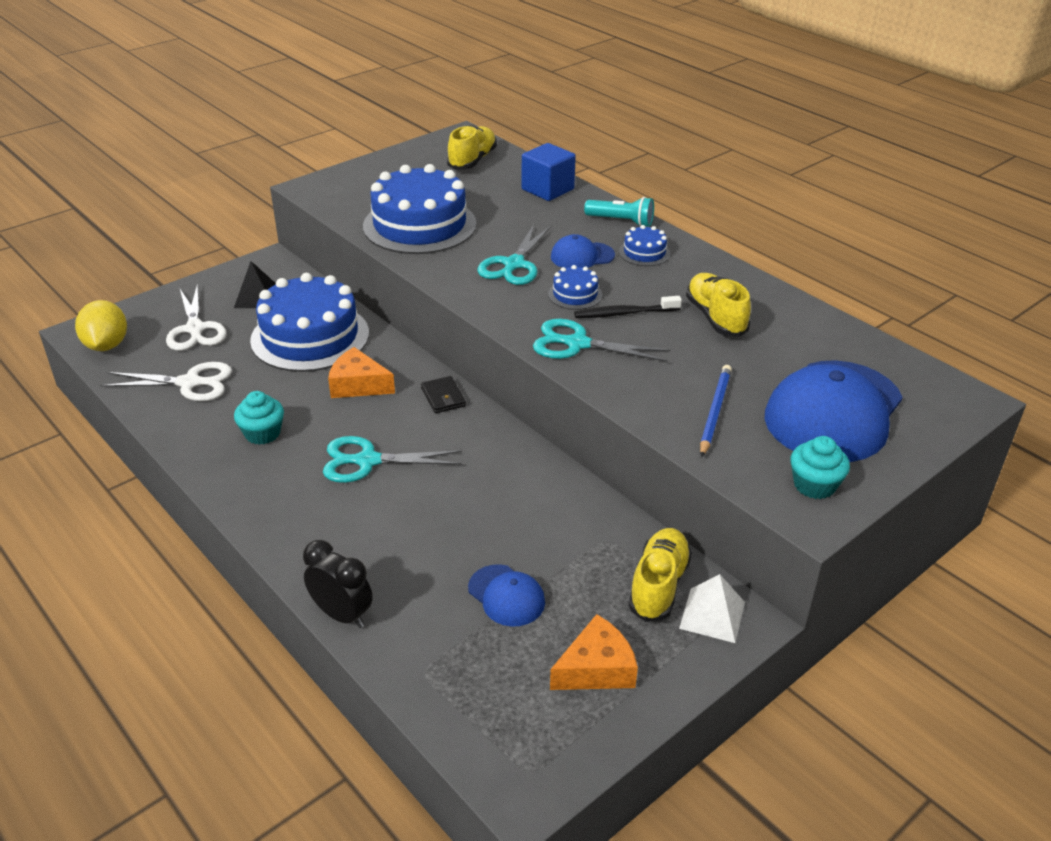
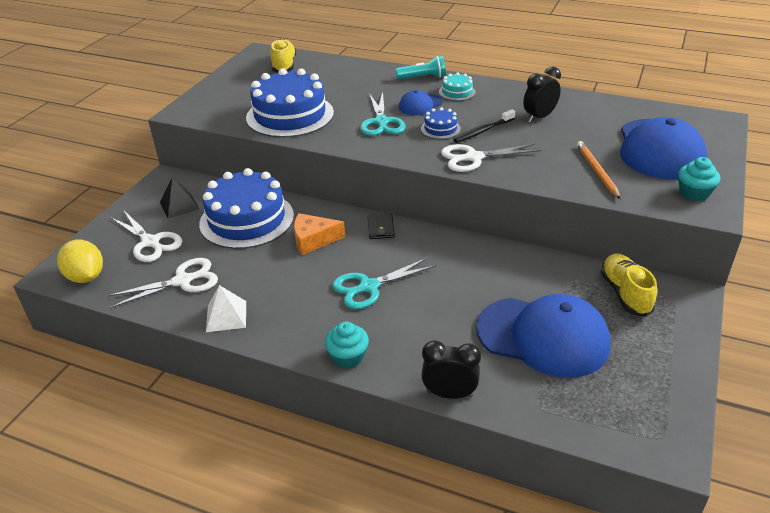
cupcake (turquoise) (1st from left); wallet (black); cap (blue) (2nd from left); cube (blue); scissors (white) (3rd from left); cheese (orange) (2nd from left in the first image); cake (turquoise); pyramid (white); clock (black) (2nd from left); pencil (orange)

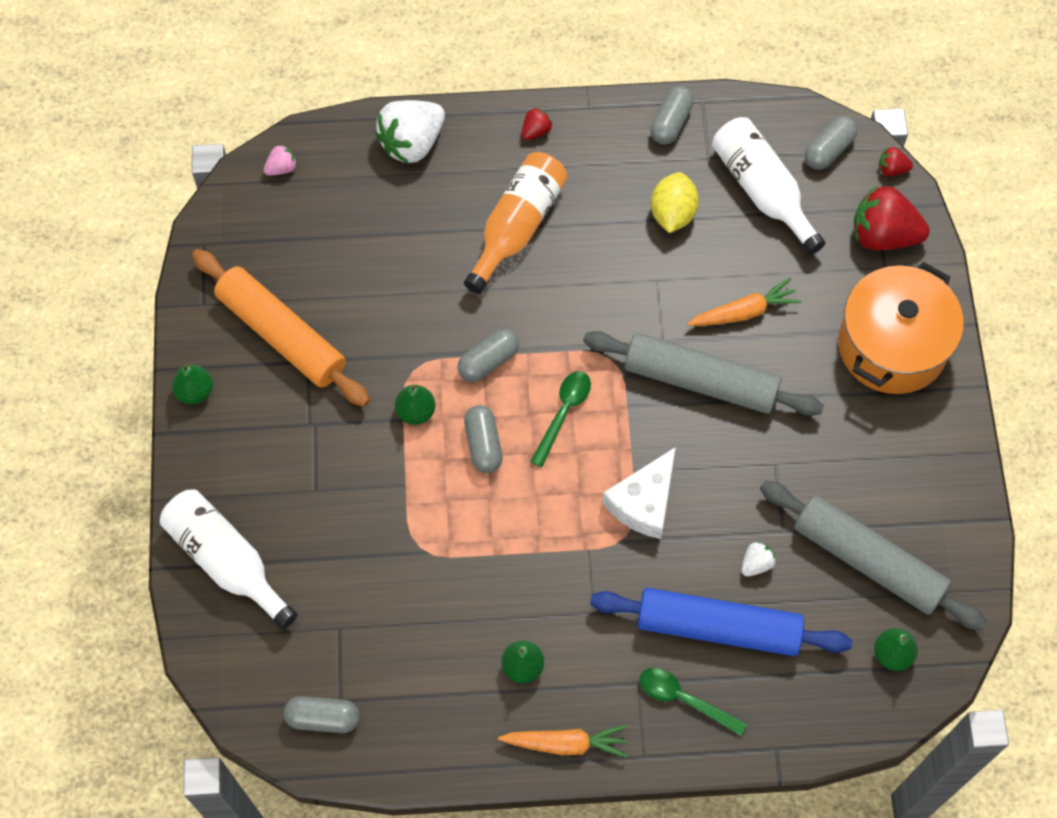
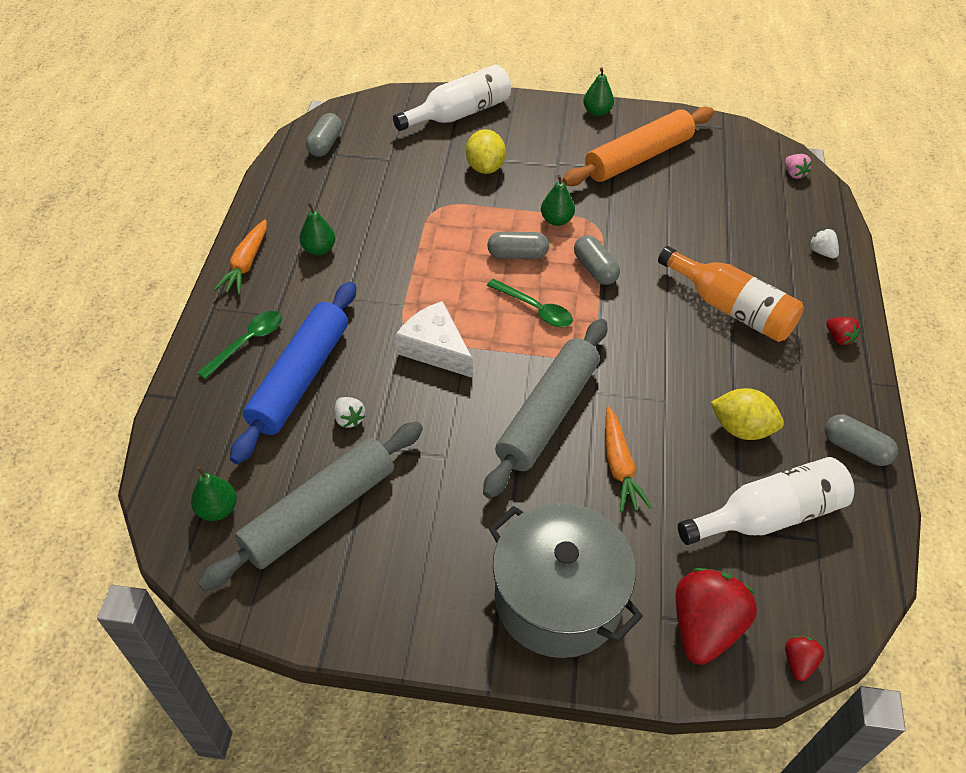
strawberry (white) (2nd from left); capsule (grey) (5th from left in the first image); pot (grey); lemon (yellow) (1st from left)

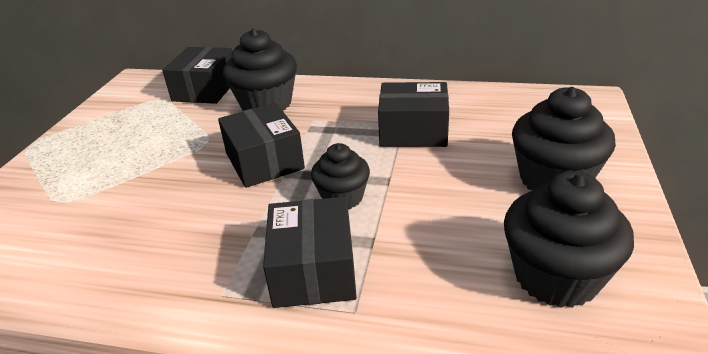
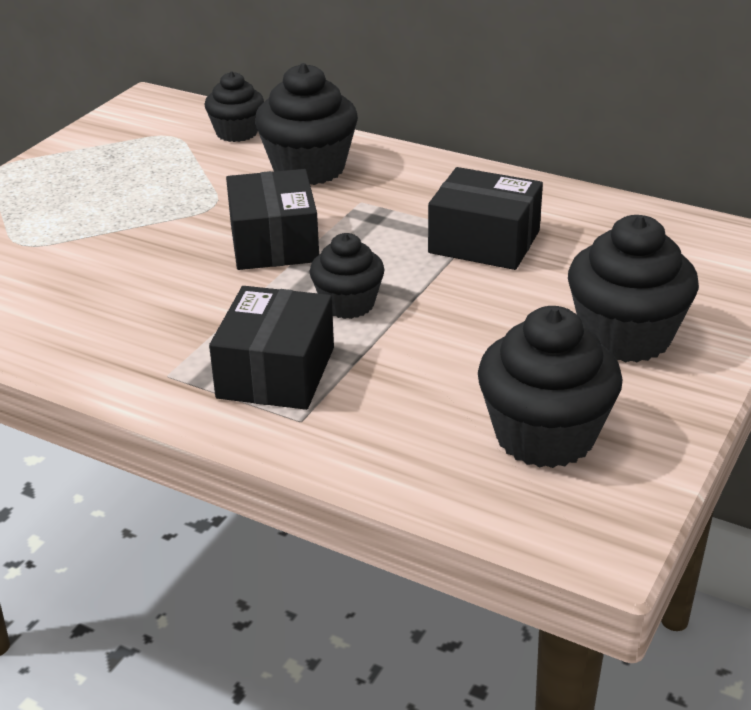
cupcake (black) (1st from left)

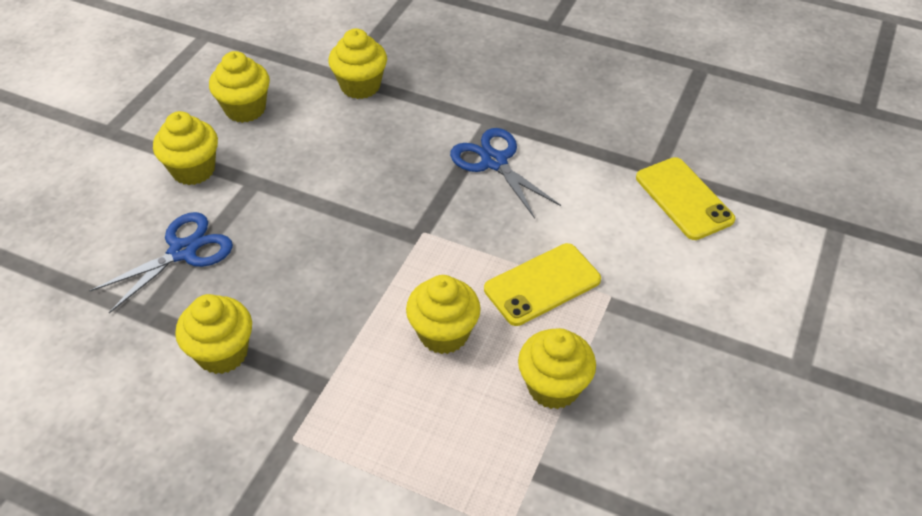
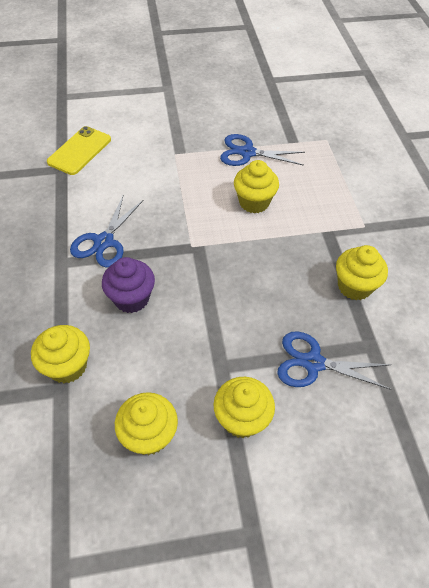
phone (yellow) (1st from left in the first image); scissors (blue) (2nd from left); cupcake (purple)

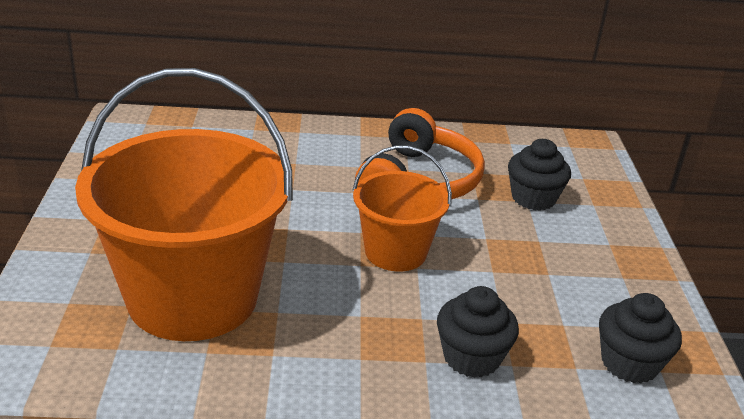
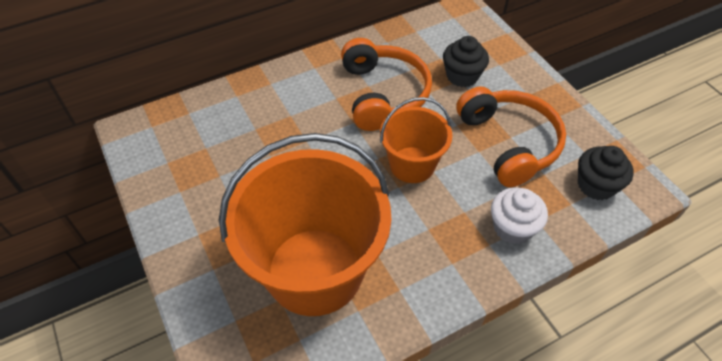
cupcake (white); headphones (orange) (2nd from left)

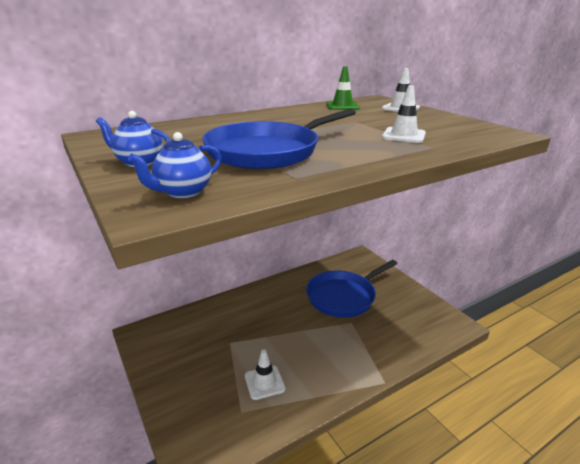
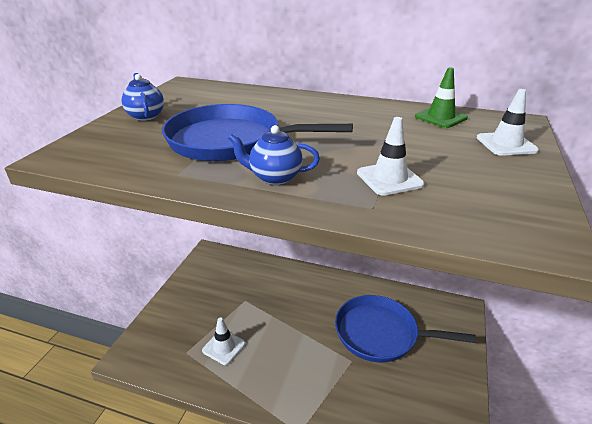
teapot (blue) (2nd from left)

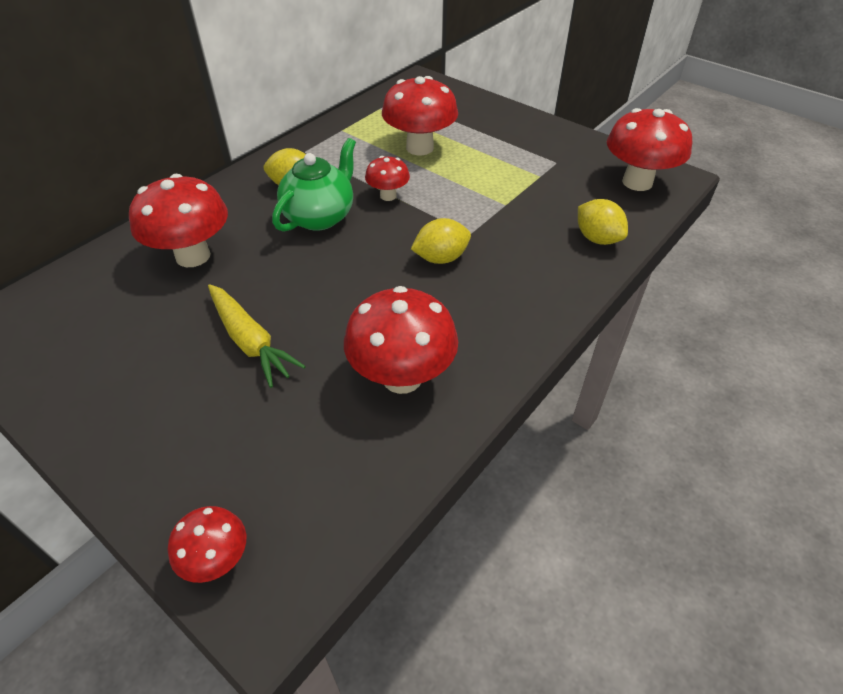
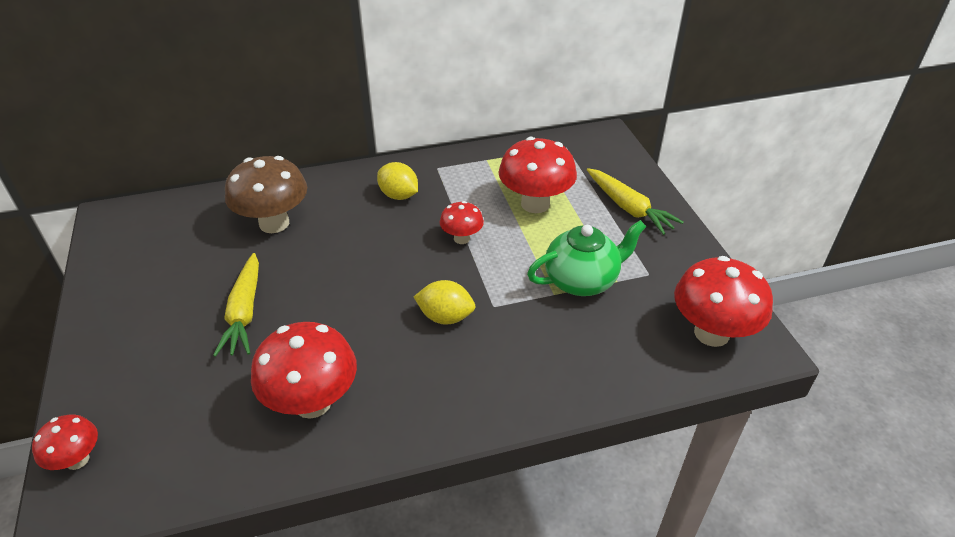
mushroom (brown); teapot (green); lemon (yellow) (3rd from left in the first image); carrot (yellow) (2nd from left)

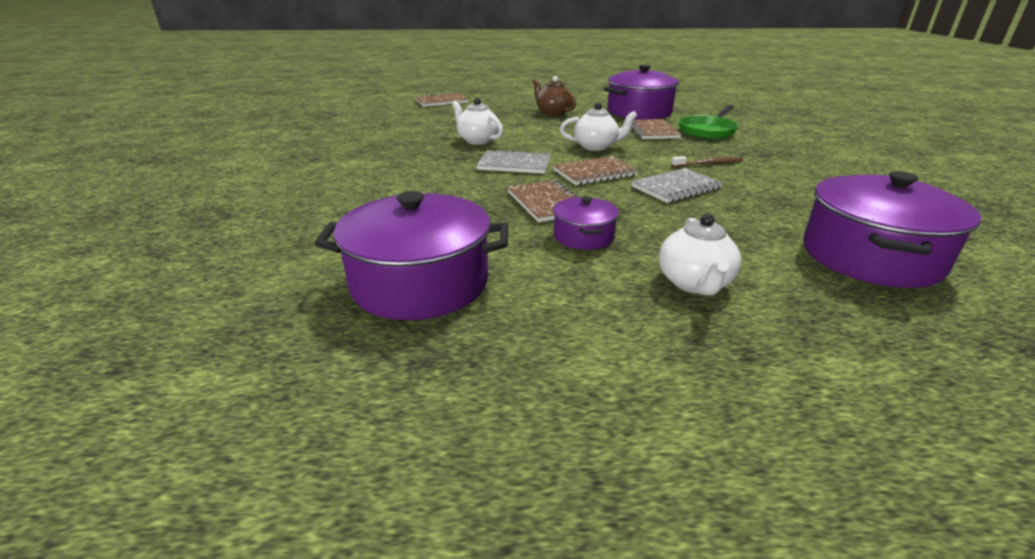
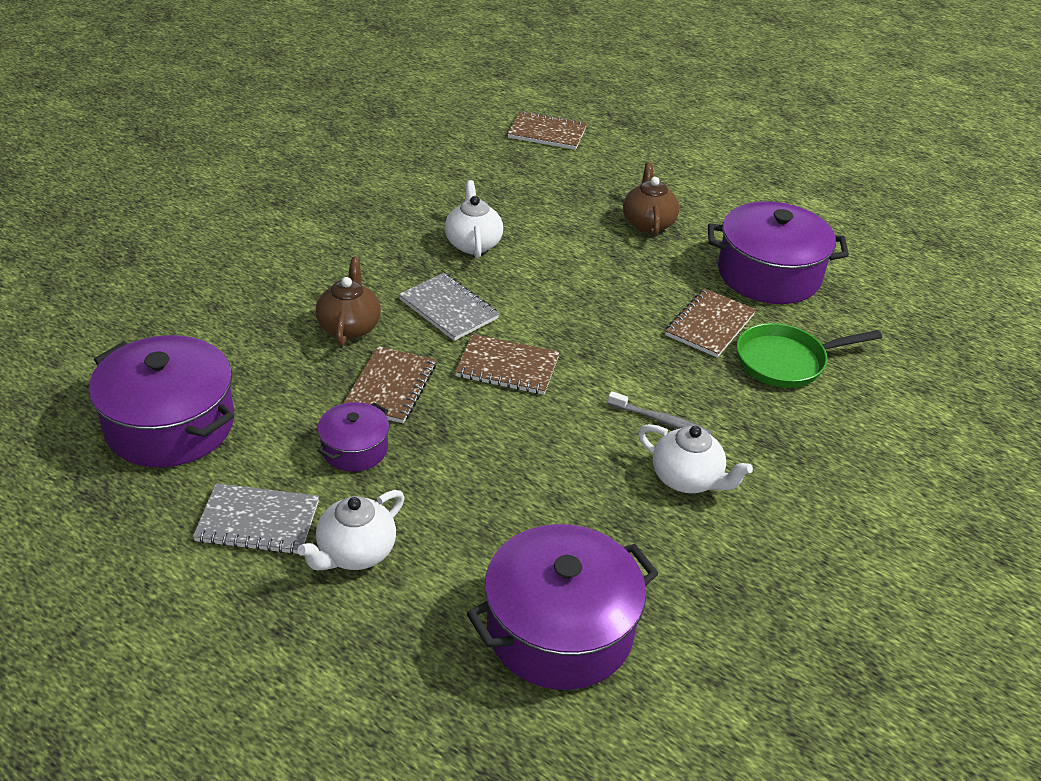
teapot (white) (3rd from left); notebook (grey) (1st from left); toothbrush (grey); teapot (brown) (1st from left)

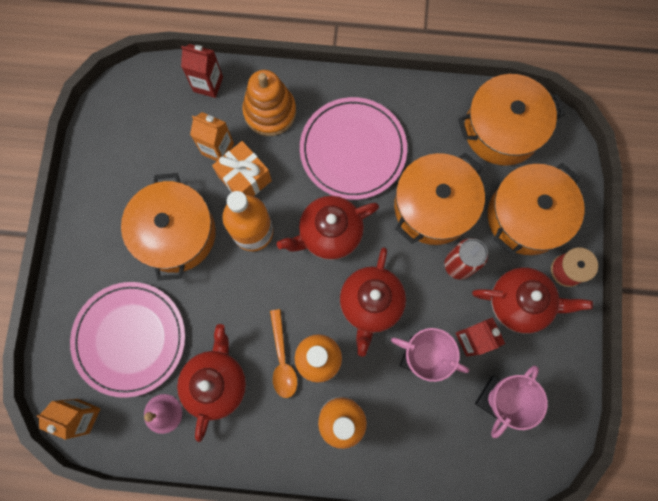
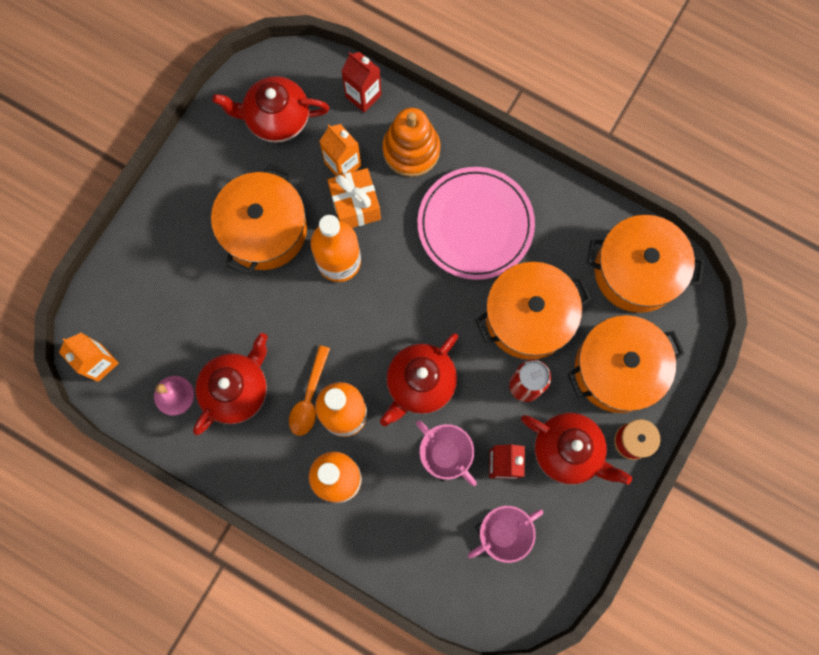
plate (pink) (1st from left in the first image); teapot (red) (2nd from left)

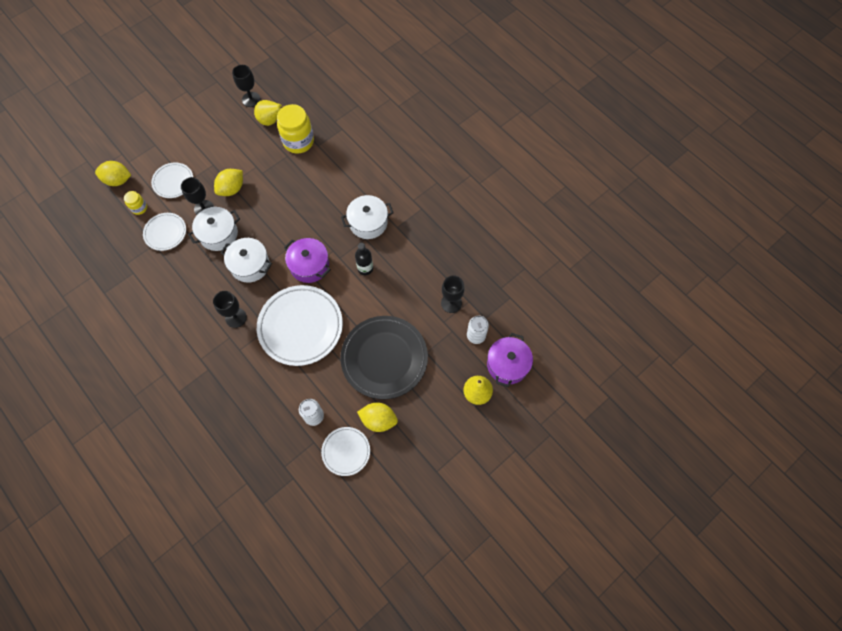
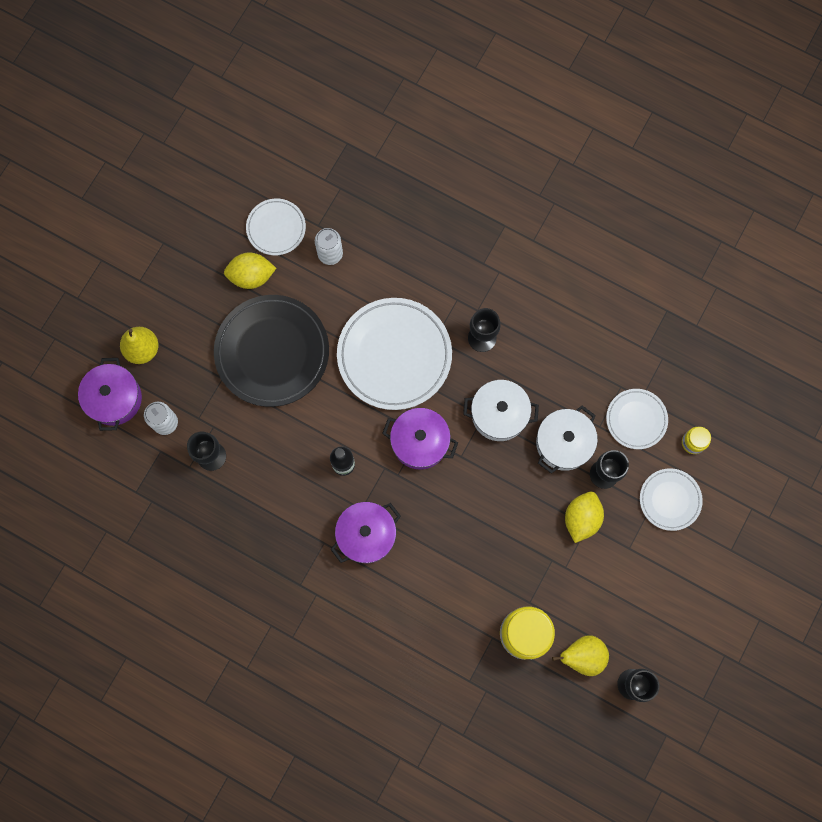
lemon (yellow) (1st from left in the first image); pot (purple) (2nd from left)

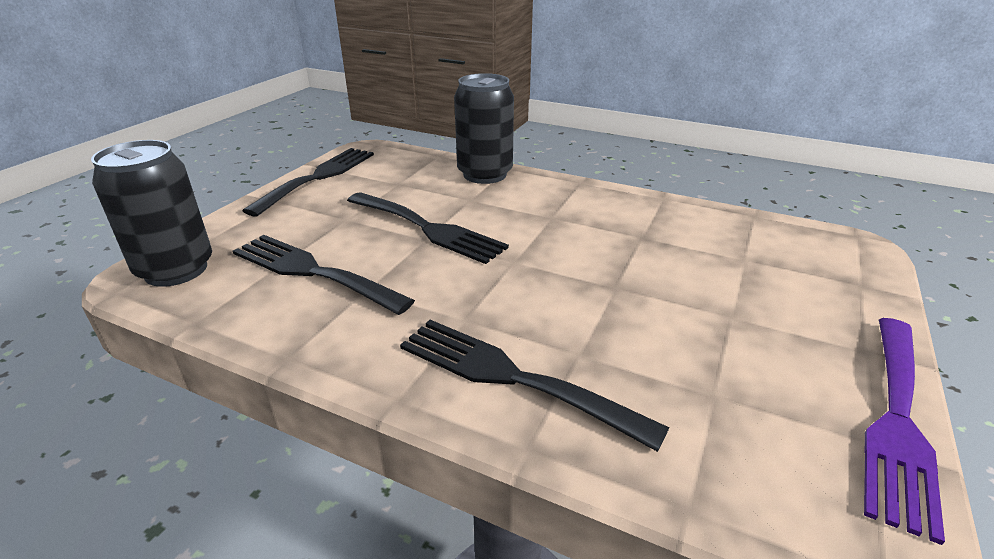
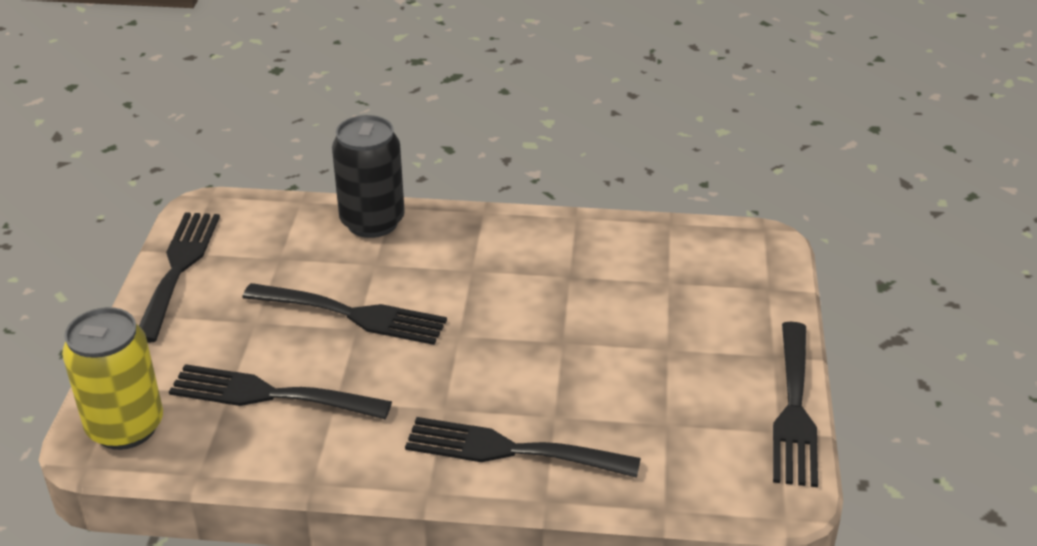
can (yellow); fork (black) (5th from left)

